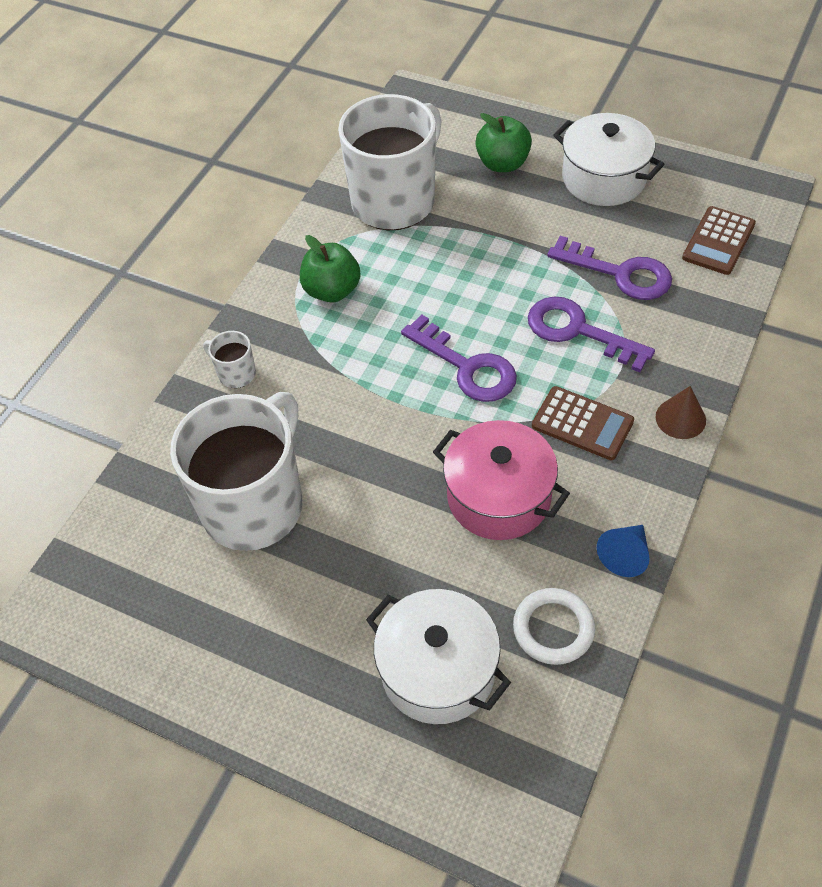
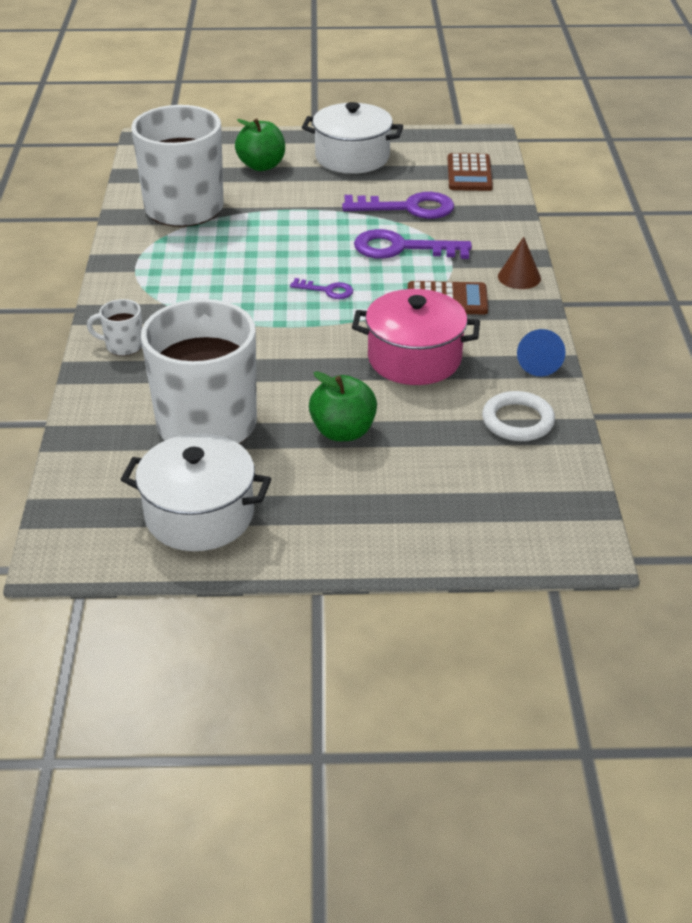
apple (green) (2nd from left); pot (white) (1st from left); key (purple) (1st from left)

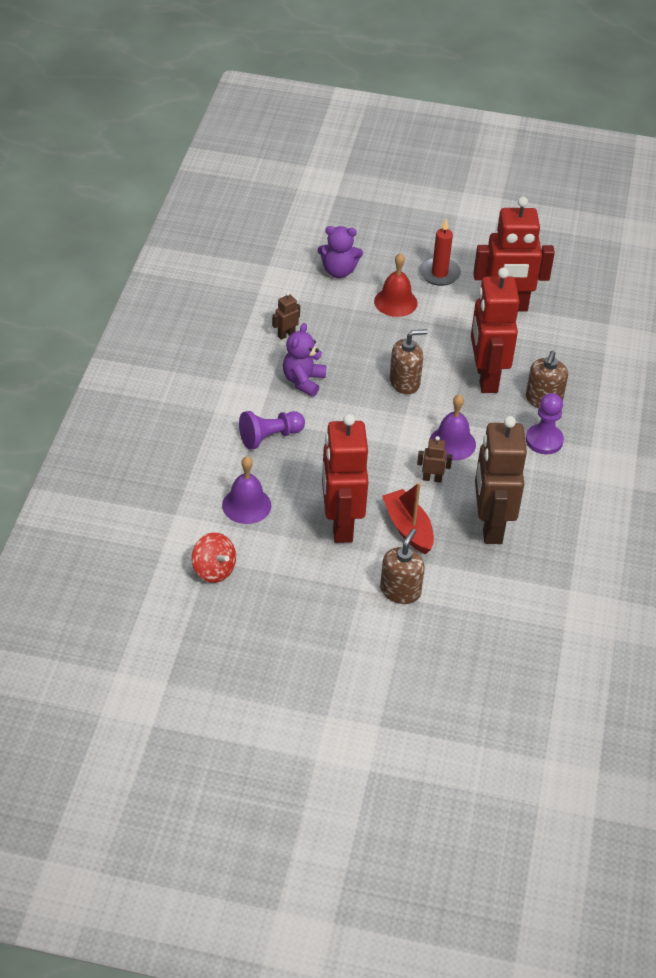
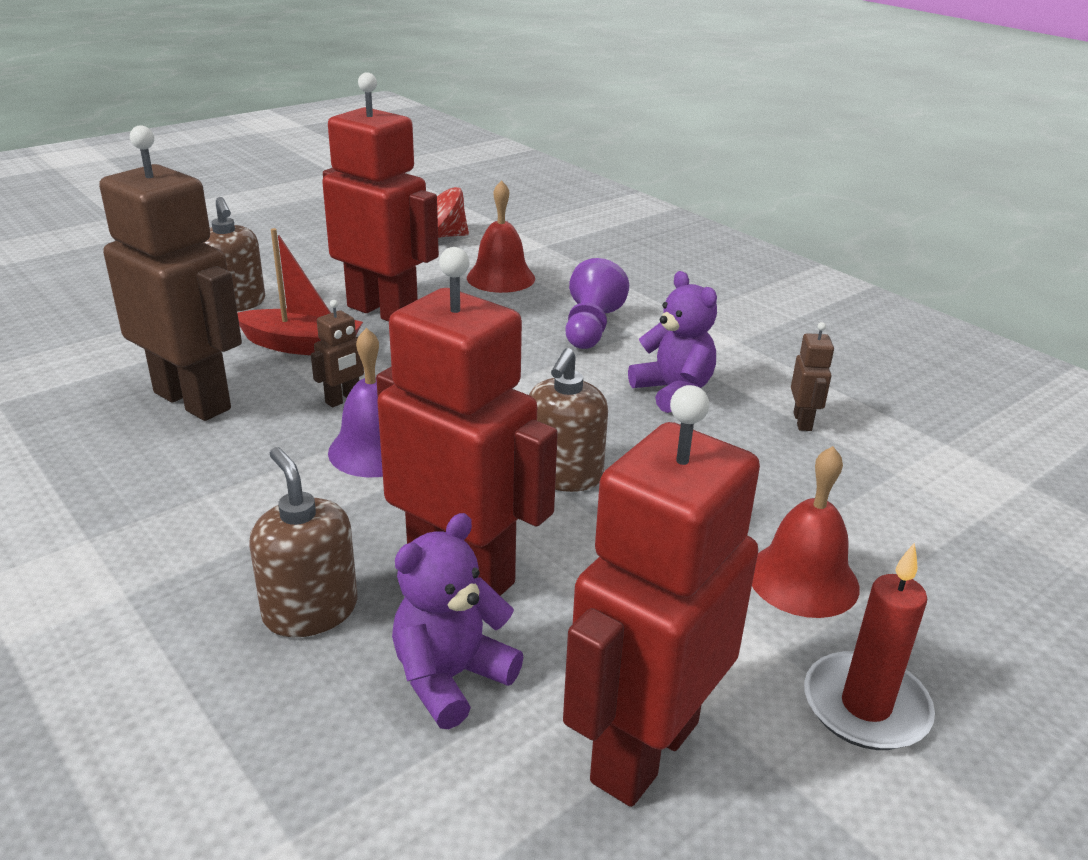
bell (red) (1st from left); teddy bear (purple) (1st from left); pawn (purple) (2nd from left in the first image)

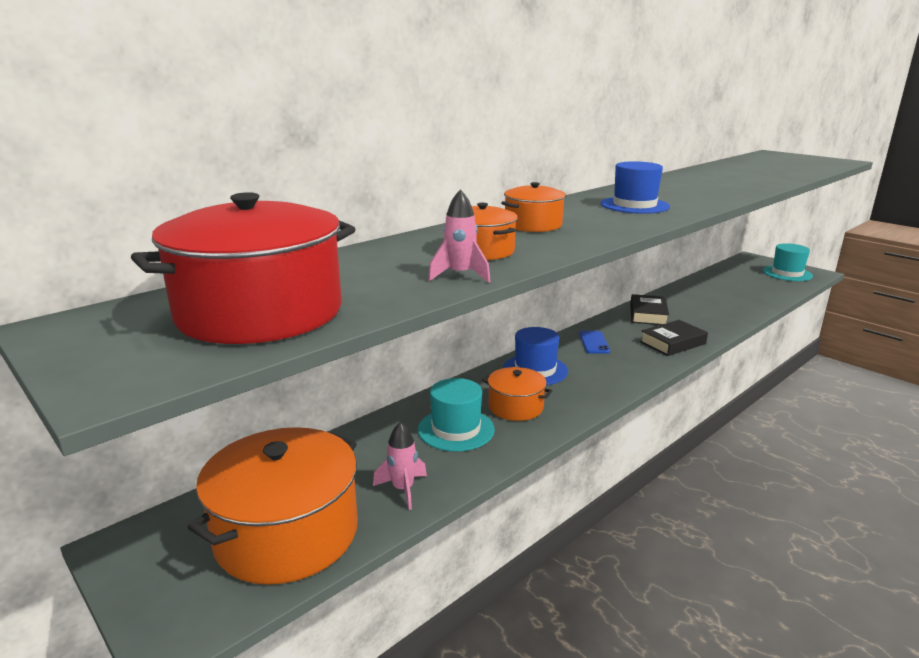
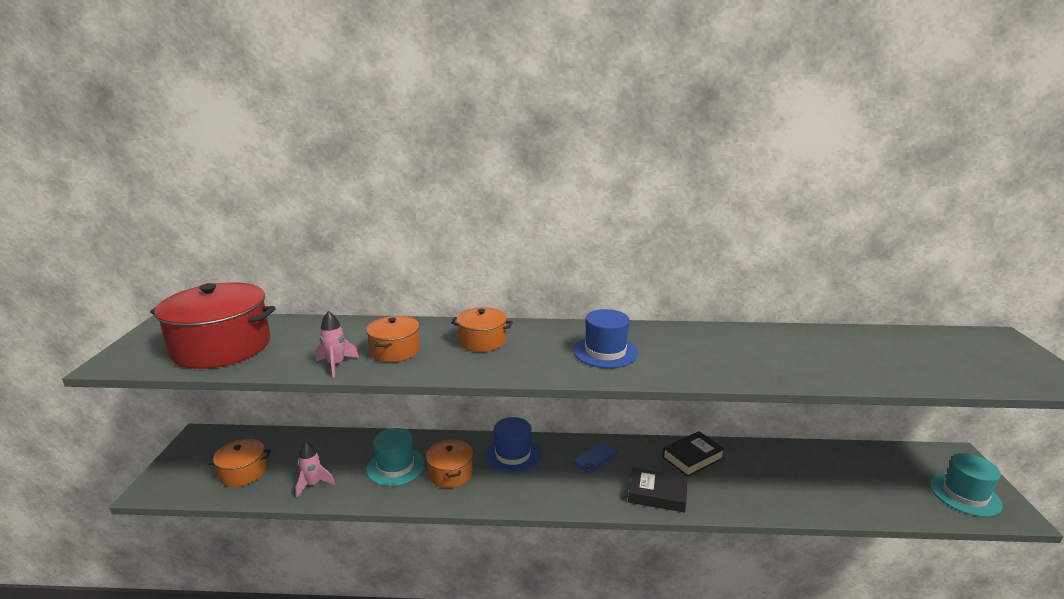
pot (orange) (1st from left)

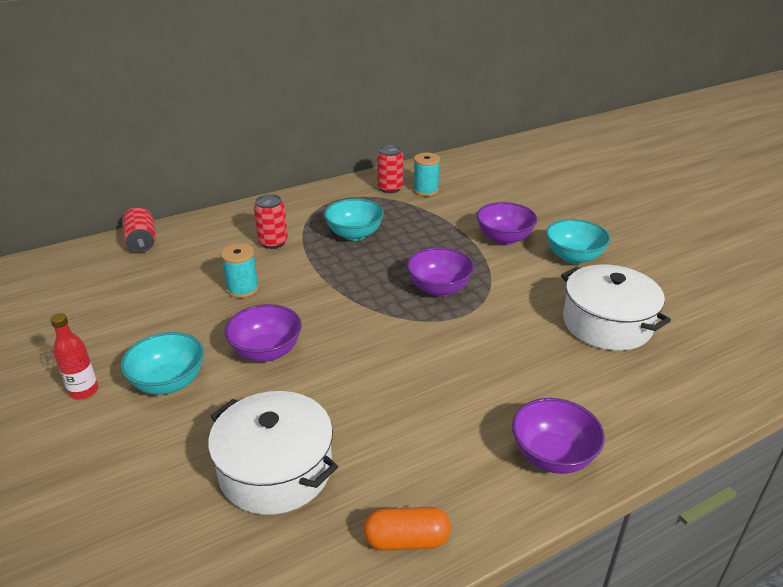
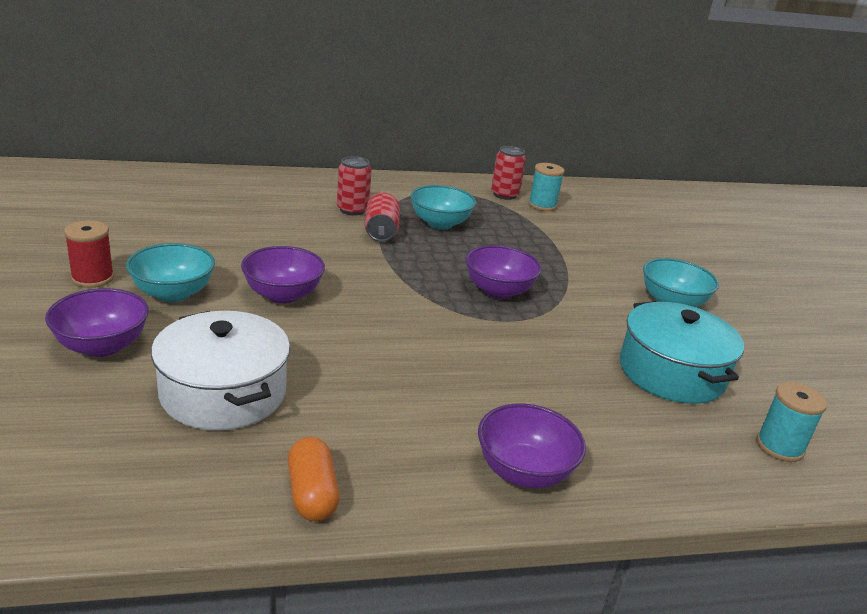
spool (red); can (red) (2nd from left); spool (turquoise) (2nd from left); capsule (orange); bowl (purple) (1st from left); pot (turquoise)

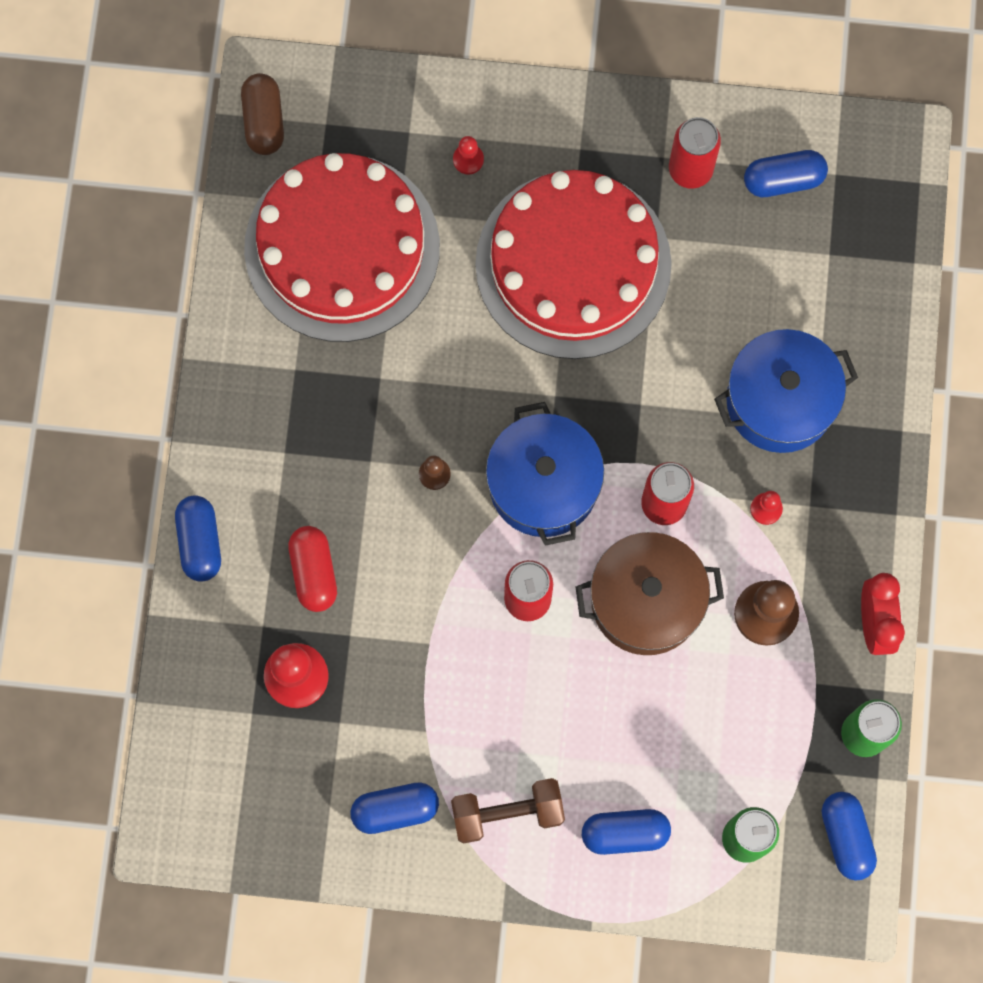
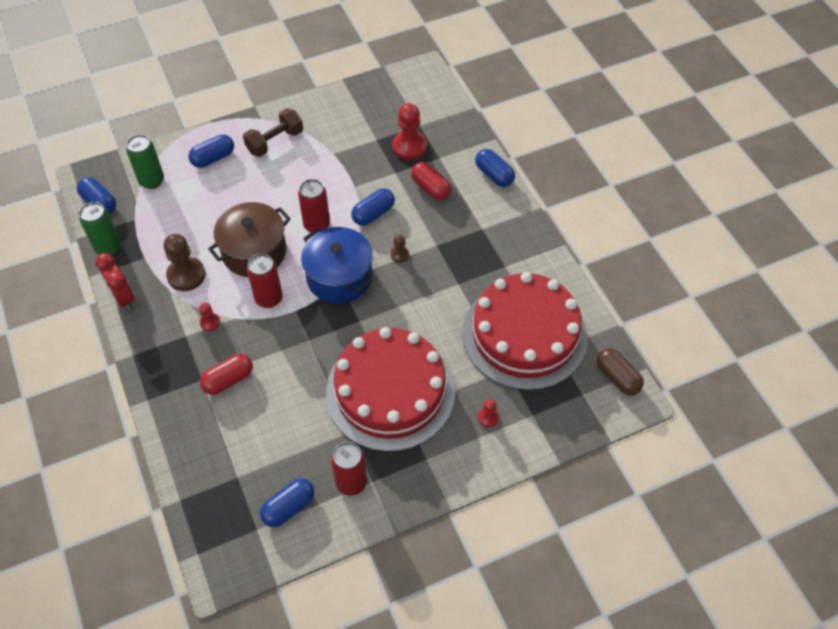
capsule (blue) (4th from left); capsule (red) (1st from left)

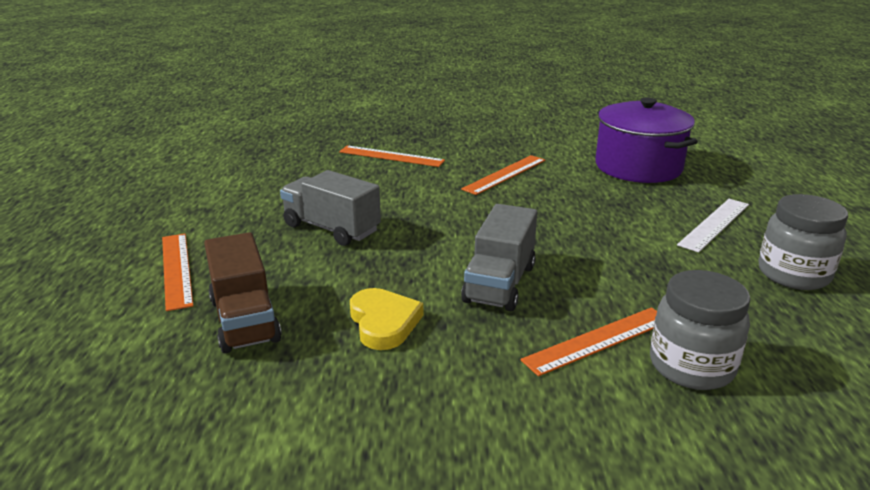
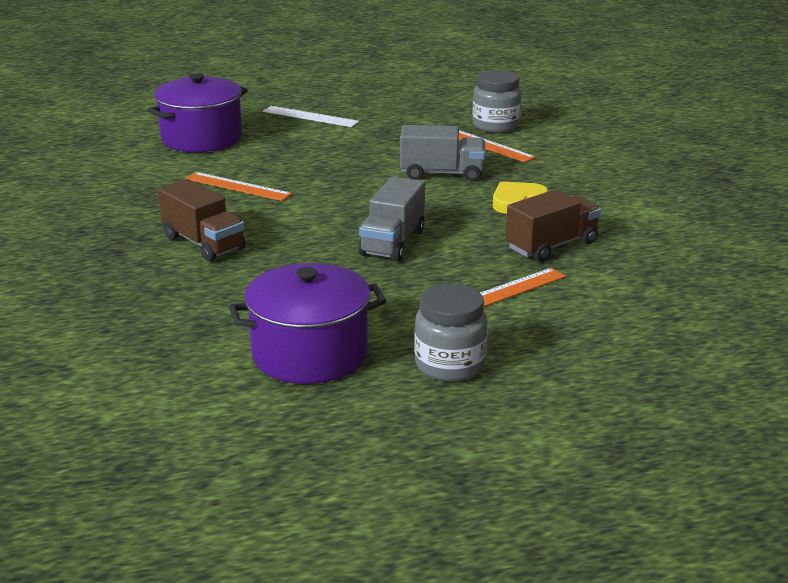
truck (brown) (1st from left); jar (grey) (1st from left); pot (purple) (2nd from left)

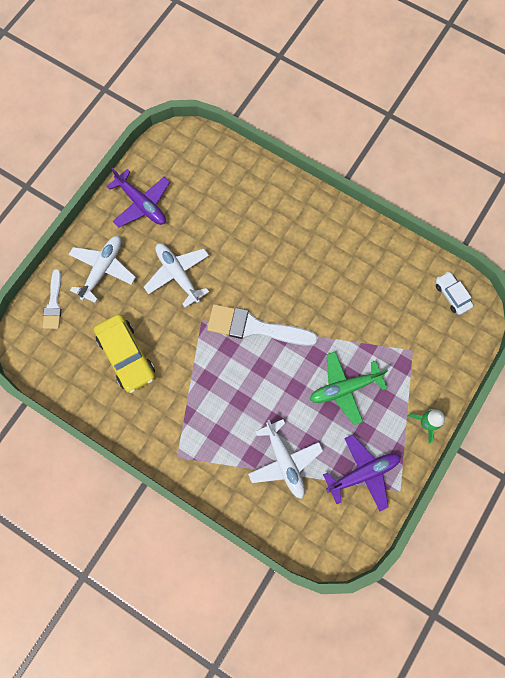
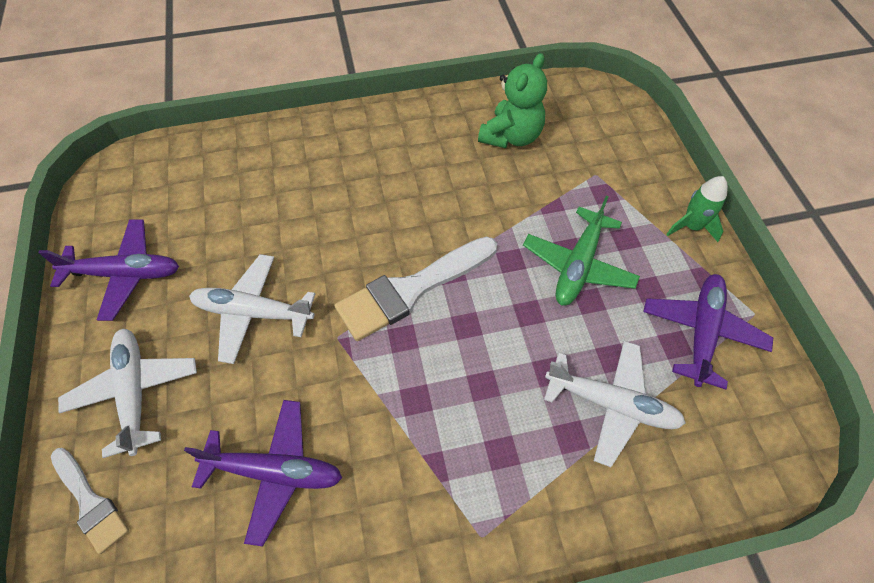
plane (purple) (2nd from left); car (white); teddy bear (green)

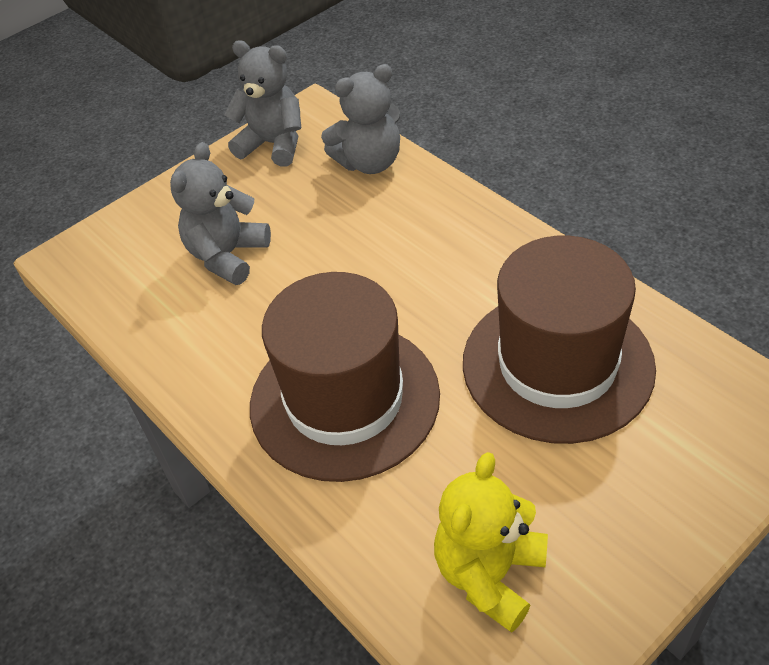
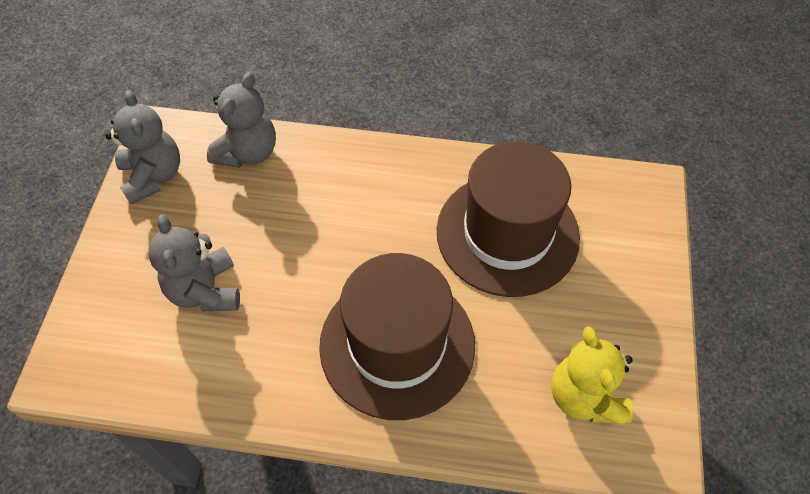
teddy bear (grey) (1st from left)

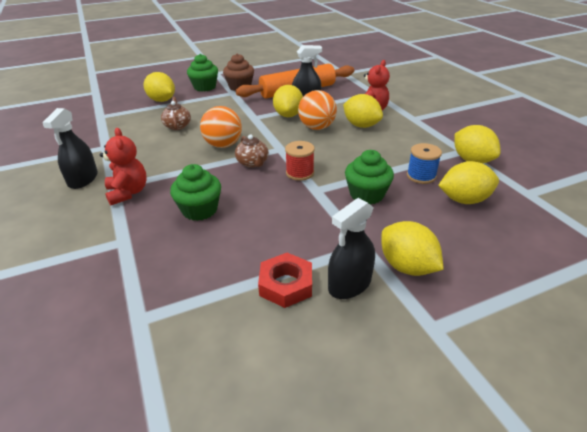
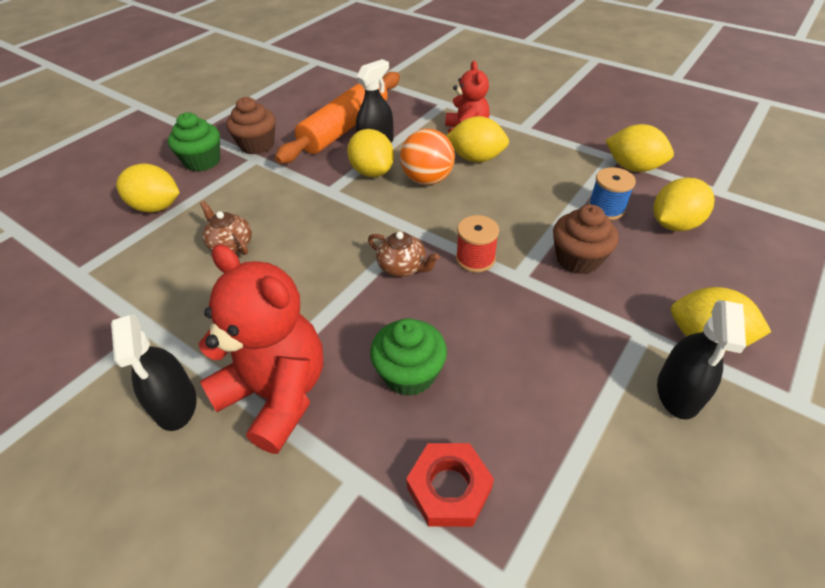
teddy bear (red) (1st from left); ball (orange) (1st from left in the first image); nut (red); cupcake (brown) (2nd from left)

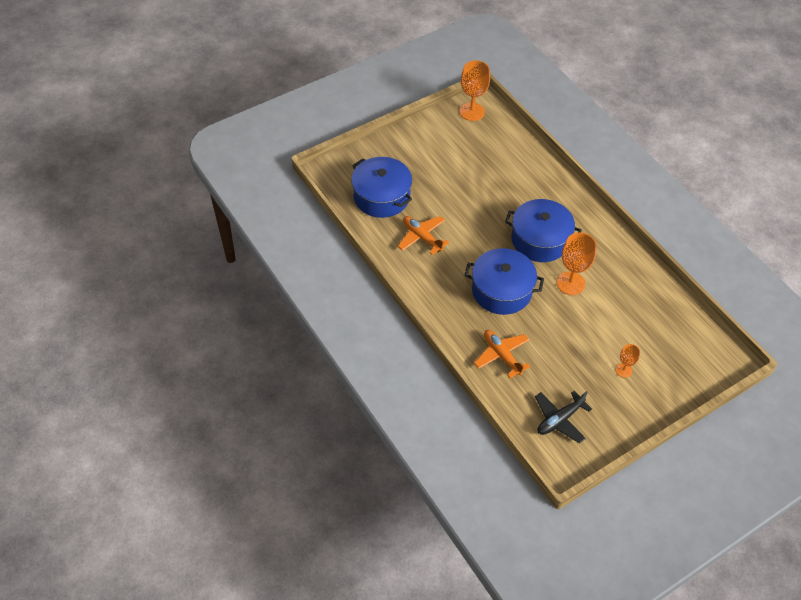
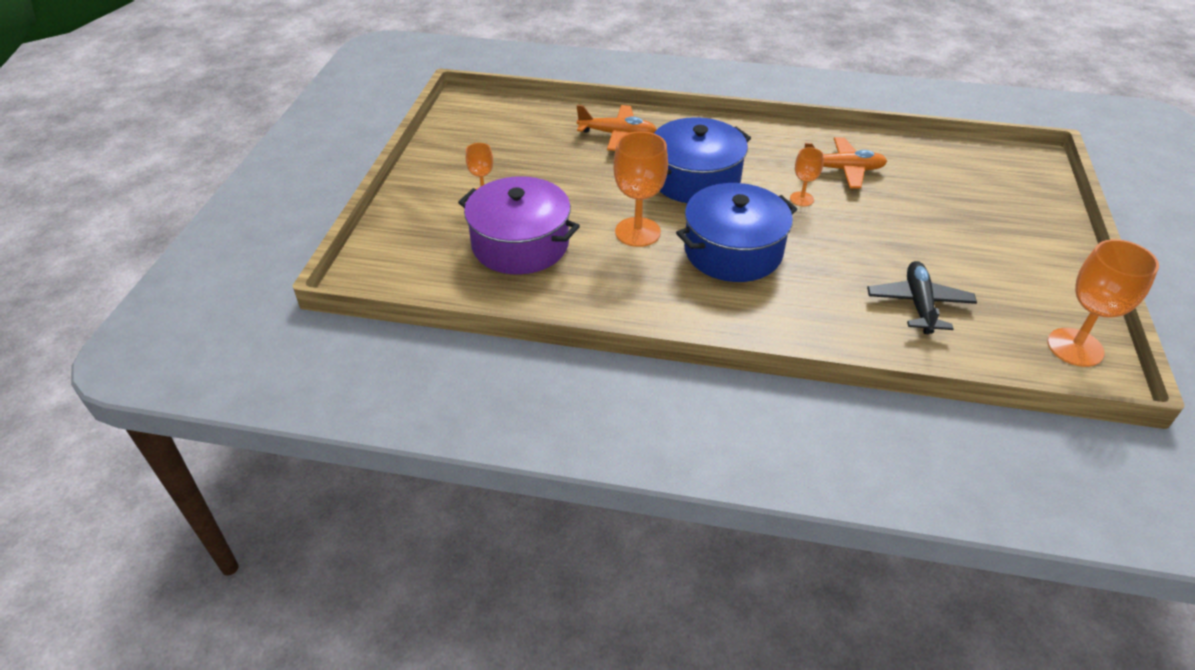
pot (blue) (1st from left in the first image); plane (black); pot (purple); goblet (orange) (3rd from left)

